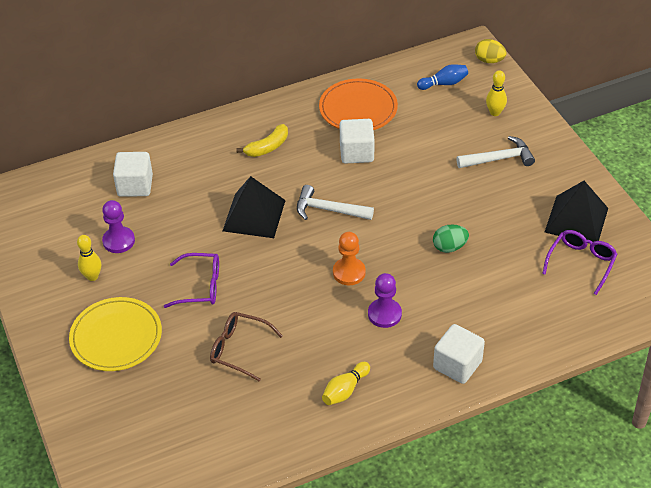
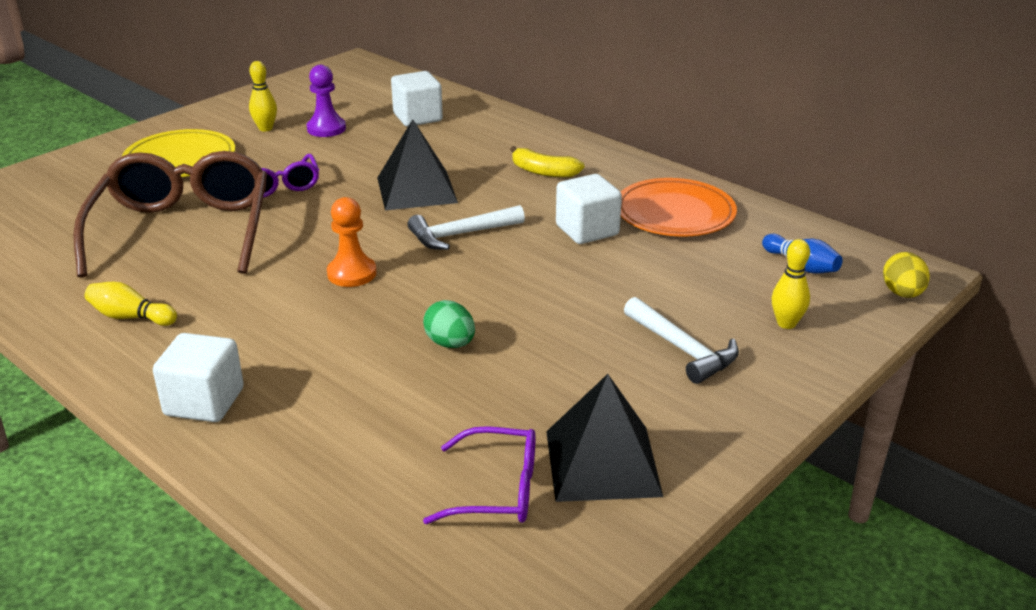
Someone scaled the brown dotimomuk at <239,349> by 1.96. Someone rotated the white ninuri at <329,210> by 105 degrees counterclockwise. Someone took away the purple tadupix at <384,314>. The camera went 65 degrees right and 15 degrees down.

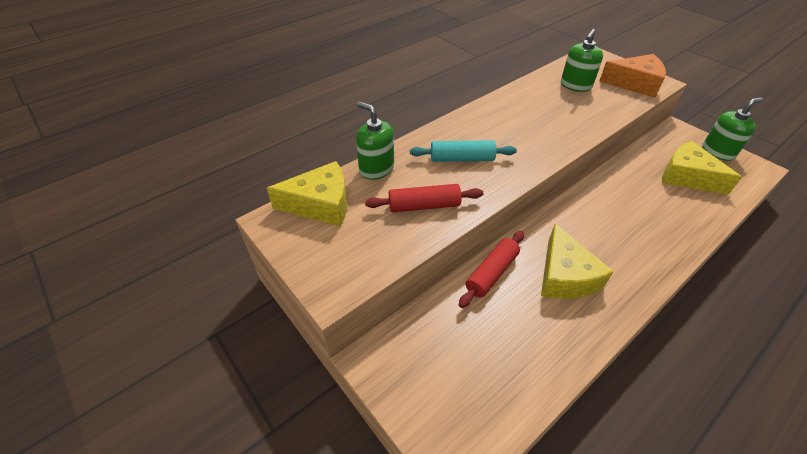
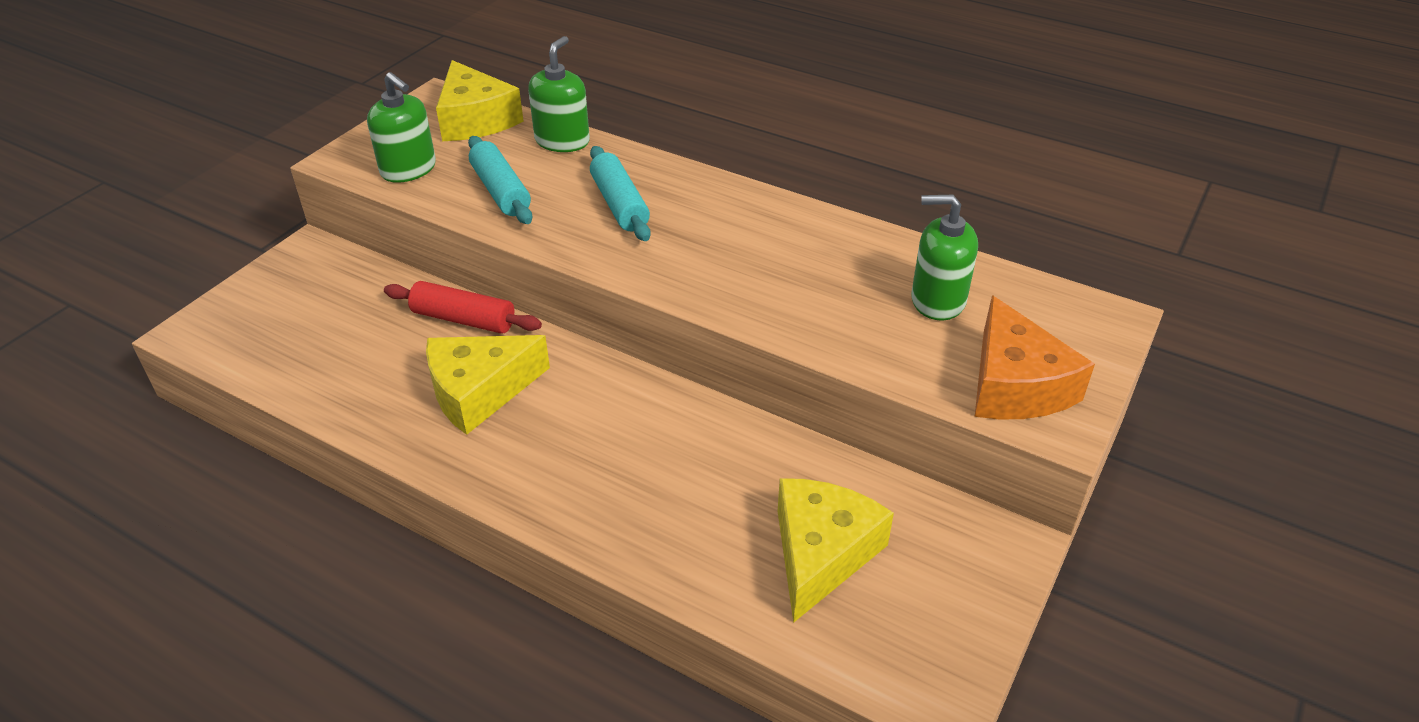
Someone repainted the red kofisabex at <424,206>, which became the turquoise kofisabex at <500,191>. Someone carried the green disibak from <718,152> to <408,169>. The camera went 70 degrees right and 5 degrees down.

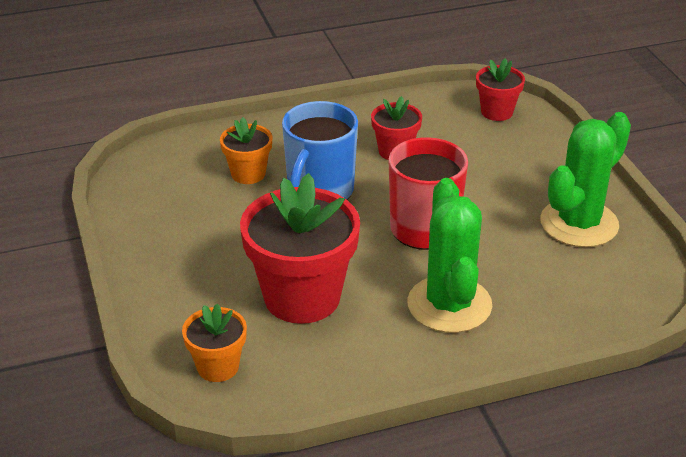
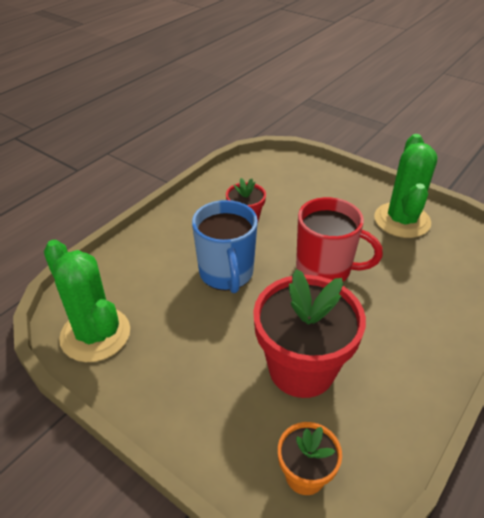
Someone took away the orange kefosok at <248,174>. Someone carried the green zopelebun from <449,305> to <95,334>. Someone took away the red kefosok at <497,112>. The camera went 35 degrees left and 5 degrees up.

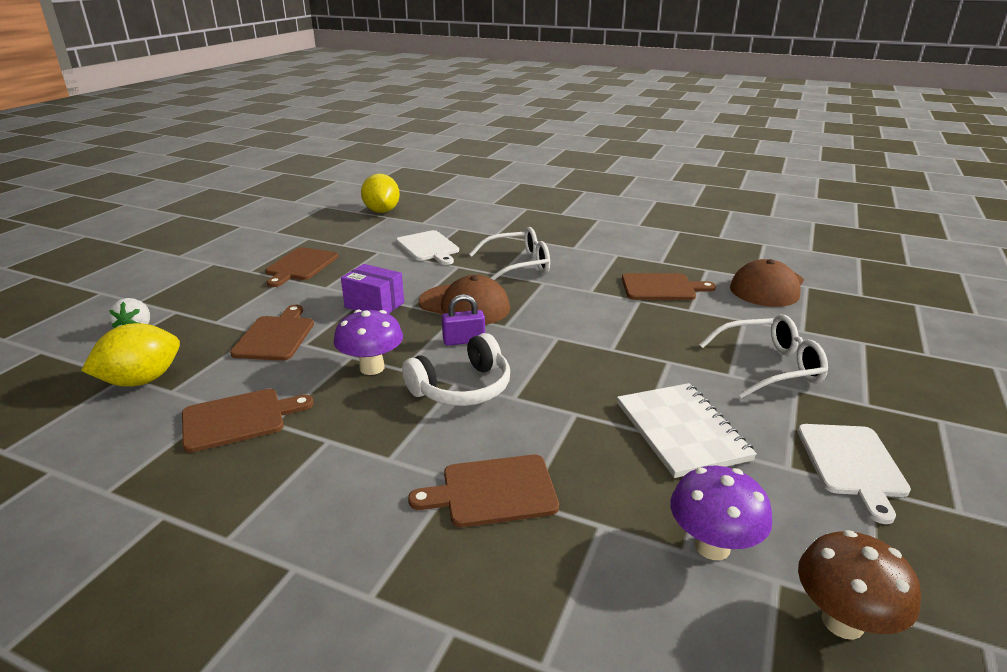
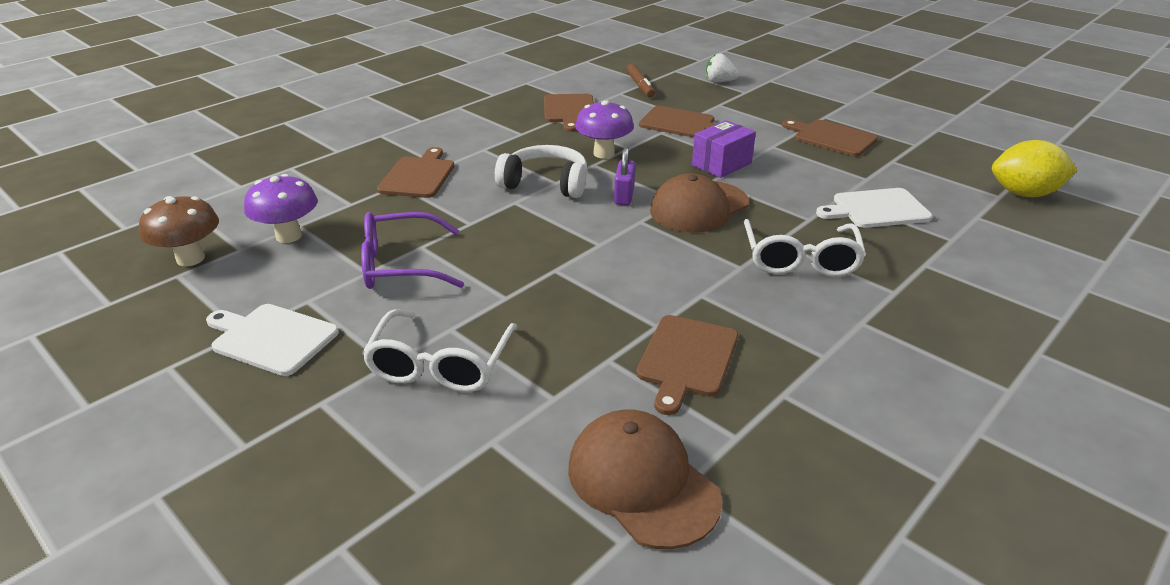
Someone swapped the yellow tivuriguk at <142,380> for the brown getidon at <640,86>. Someone rotated the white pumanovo at <462,388> by 120 degrees clockwise. Someone swapped the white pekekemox at <681,431> for the purple dotimomuk at <400,265>. The camera went 110 degrees right and 5 degrees up.

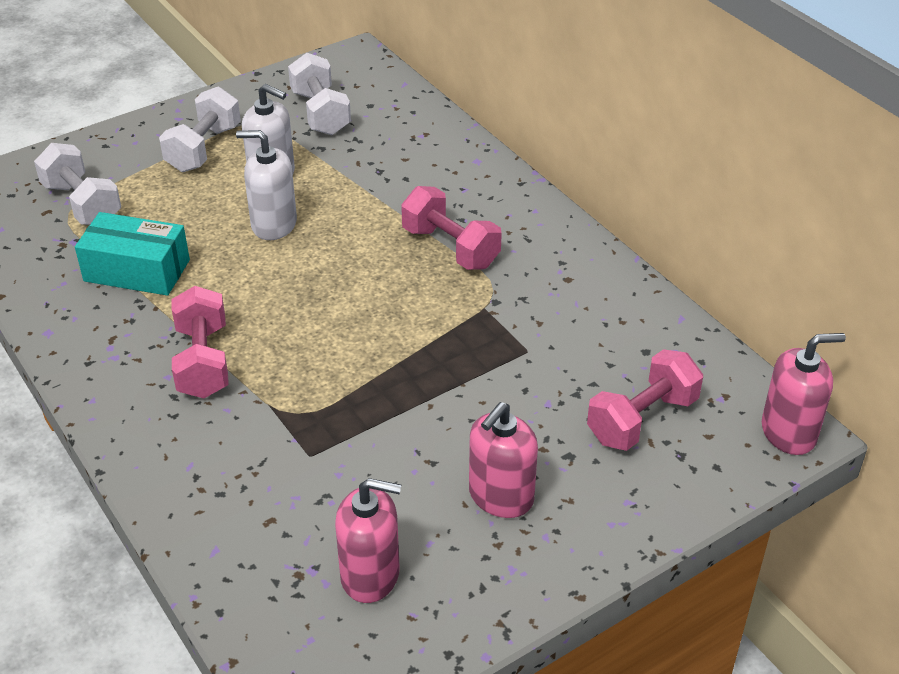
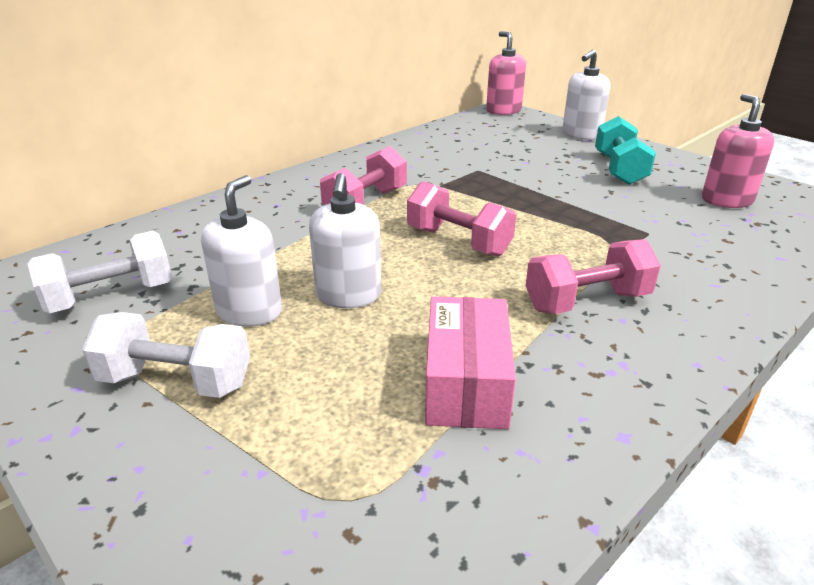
Someone took away the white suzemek at <82,204>. Someone repainted the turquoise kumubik at <137,270>, which became the pink kumubik at <466,383>. Someone swapped the pink disibak at <501,496> for the turquoise suzemek at <619,169>. Someone carried the pink suzemek from <642,419> to <458,242>. Someone put down the white disibak at <581,134>. The camera went 100 degrees left and 10 degrees down.

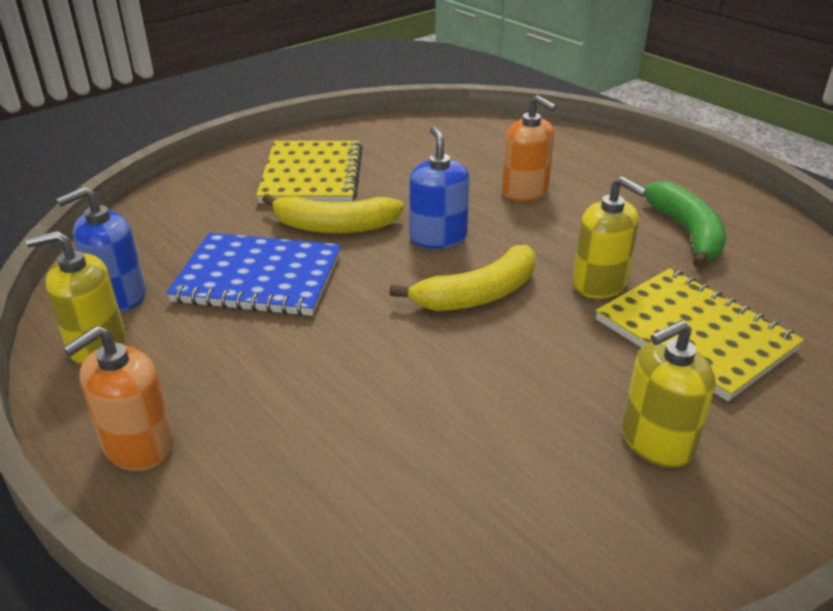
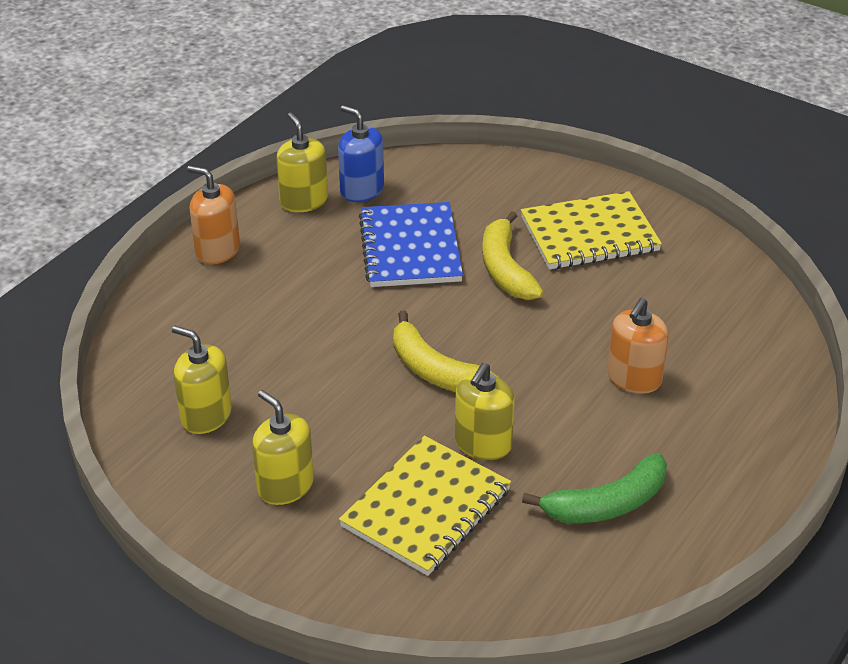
Someone took away the blue disibak at <438,237>. Someone put down the yellow disibak at <206,416>. The camera went 75 degrees right and 5 degrees up.

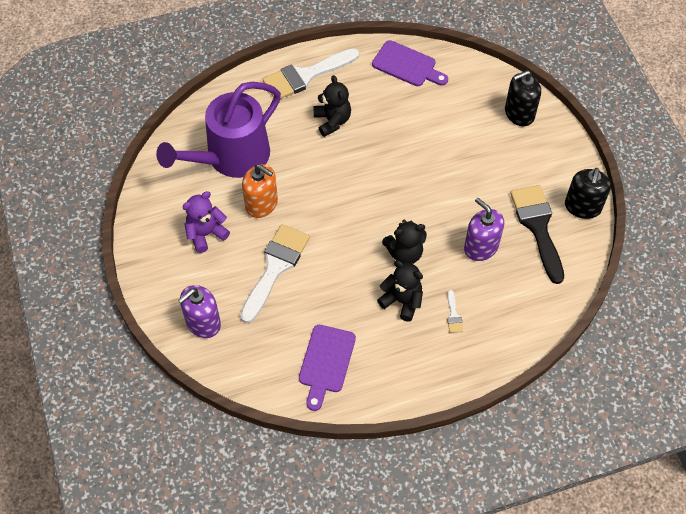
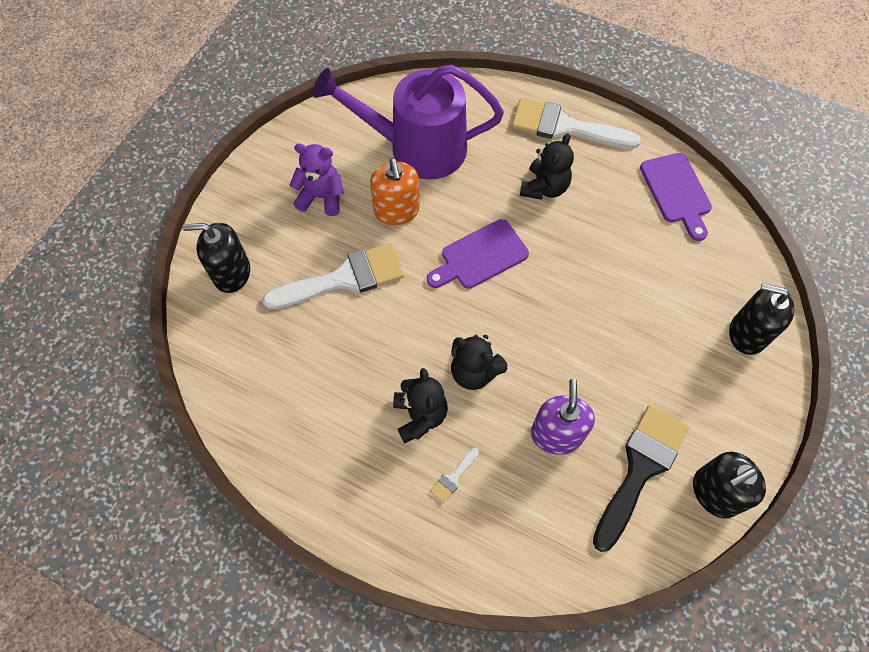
Someone repainted the purple disibak at <203,323>, which became the black disibak at <231,273>. Someone carried the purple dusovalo from <326,362> to <480,256>. The camera went 45 degrees right and 5 degrees up.

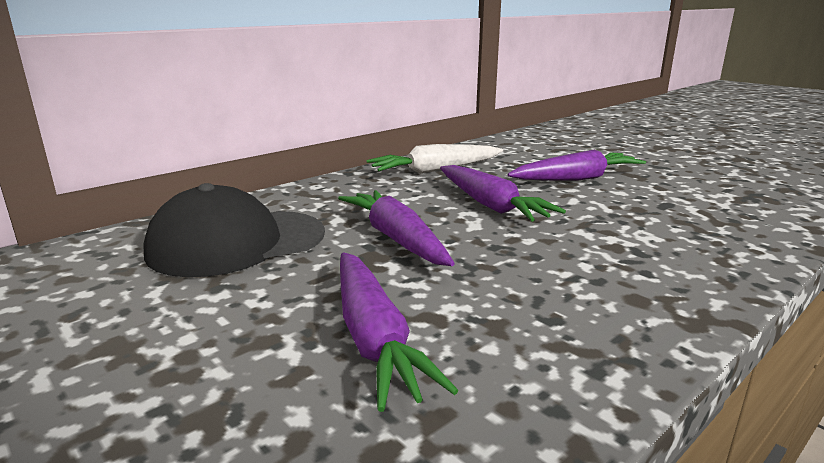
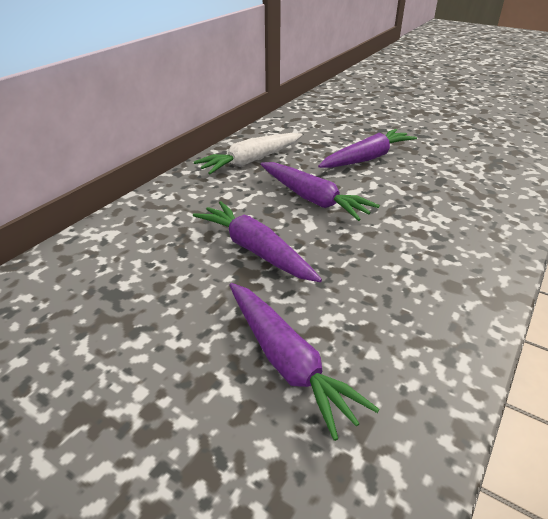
Someone took away the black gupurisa at <237,243>. The camera went 15 degrees left and 15 degrees up.

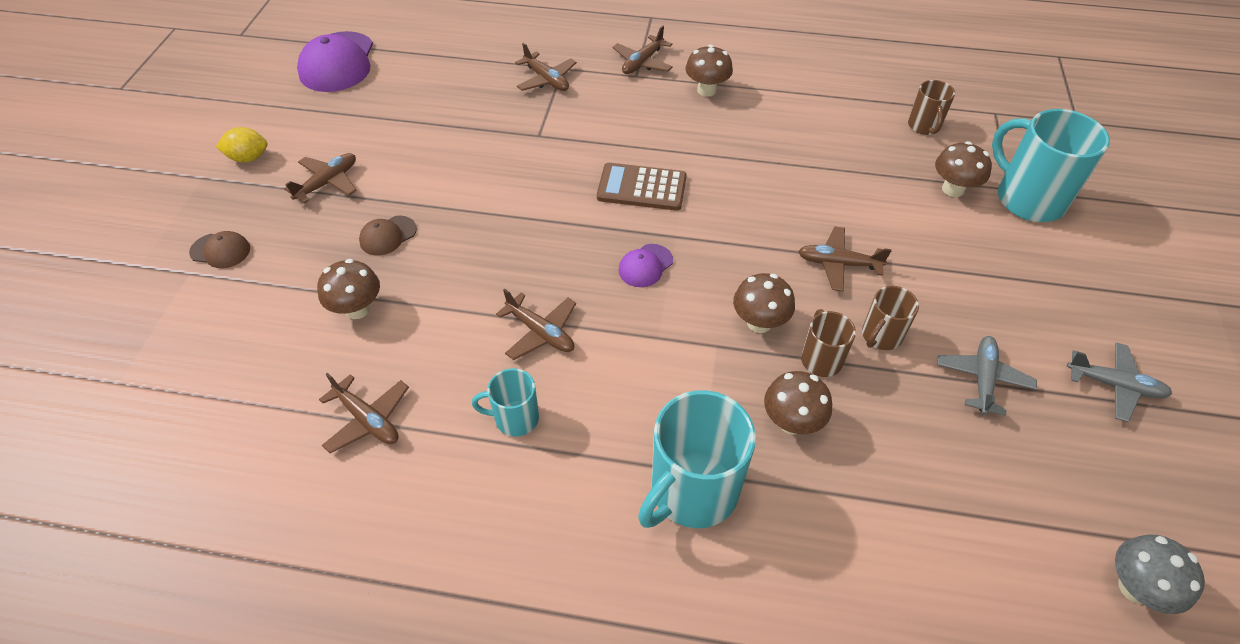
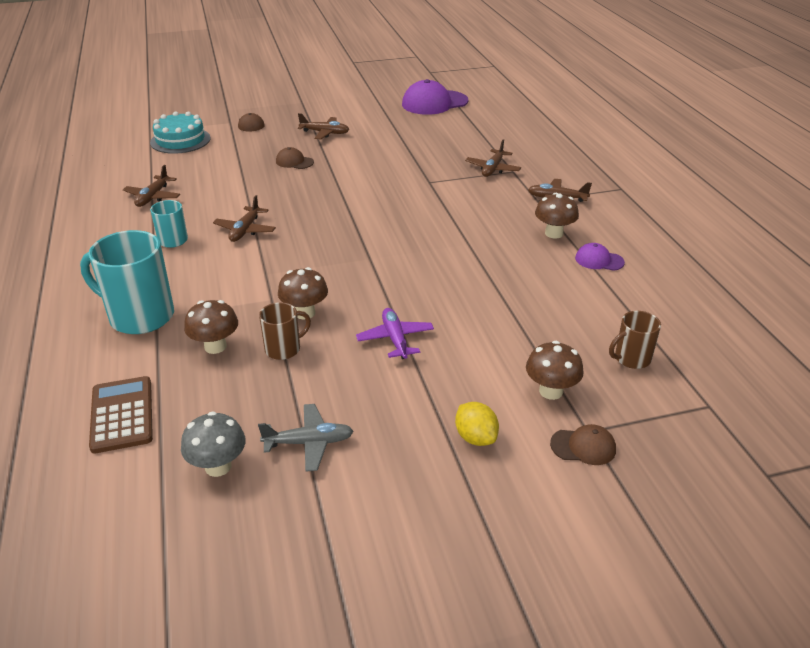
Someone carried the yellow tivuriguk from <248,158> to <475,437>. Someone took away the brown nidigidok at <357,309>. Someone carried the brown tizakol from <641,188> to <122,415>. Someone carried the purple gupurisa from <645,266> to <599,260>. Someone repainted the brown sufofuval at <838,264>, which became the purple sufofuval at <395,339>. Someone took away the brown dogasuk at <880,336>. Someone swapped the turquoise dogasuk at <1028,199> for the brown gupurisa at <583,447>. Someone took away the grey sufofuval at <1114,385>. Someone carried the grey nidigidok from <1135,588> to <218,466>. Someone put down the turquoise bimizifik at <180,140>. The camera went 65 degrees right and 15 degrees down.

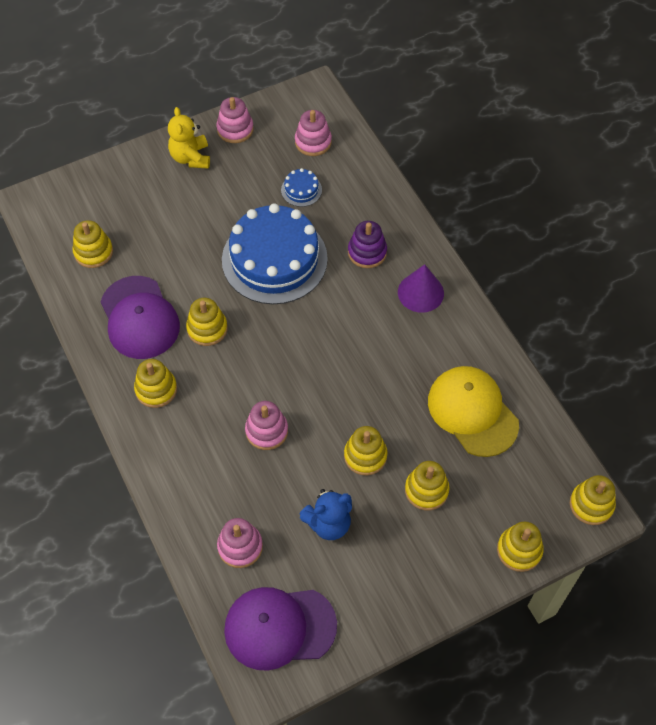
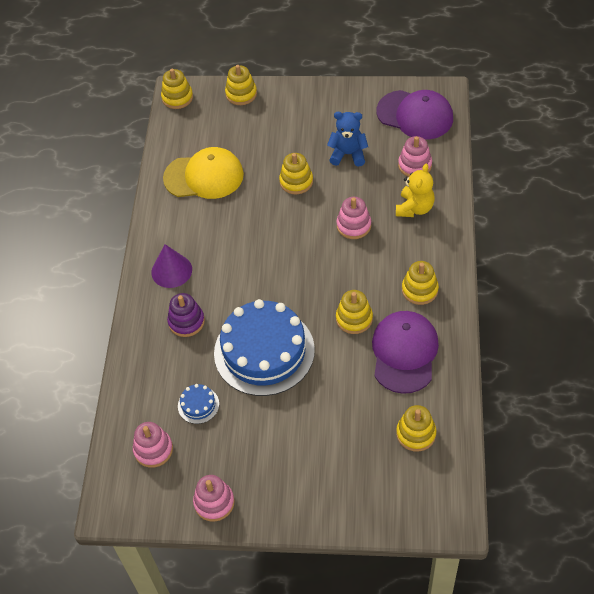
Someone carried the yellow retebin from <191,157> to <414,208>. Someone took away the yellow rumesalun at <426,490>. Someone rotated the yellow gupurisa at <472,412> by 90 degrees counterclockwise. The camera went 145 degrees left and 5 degrees down.

